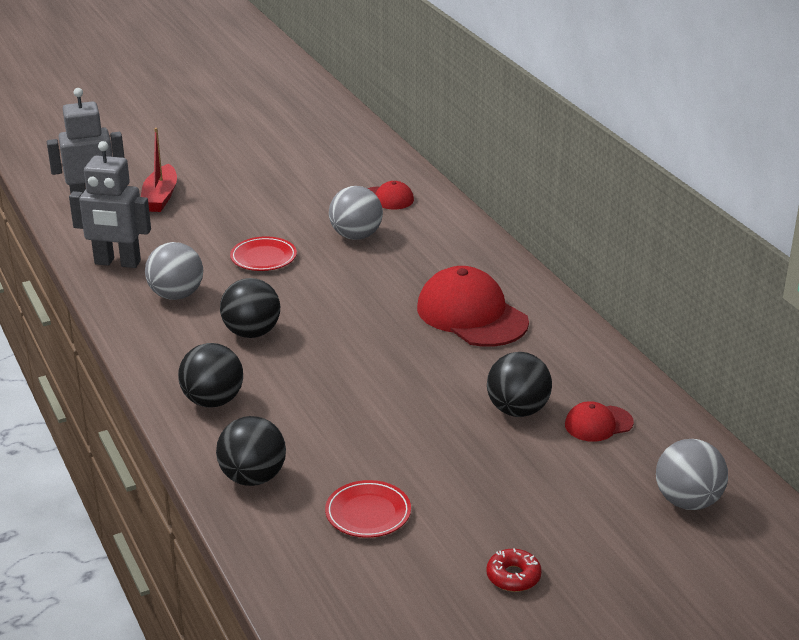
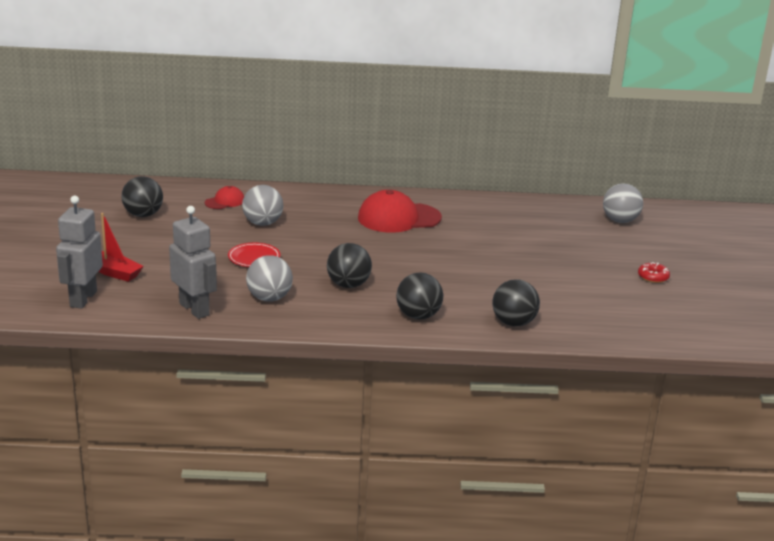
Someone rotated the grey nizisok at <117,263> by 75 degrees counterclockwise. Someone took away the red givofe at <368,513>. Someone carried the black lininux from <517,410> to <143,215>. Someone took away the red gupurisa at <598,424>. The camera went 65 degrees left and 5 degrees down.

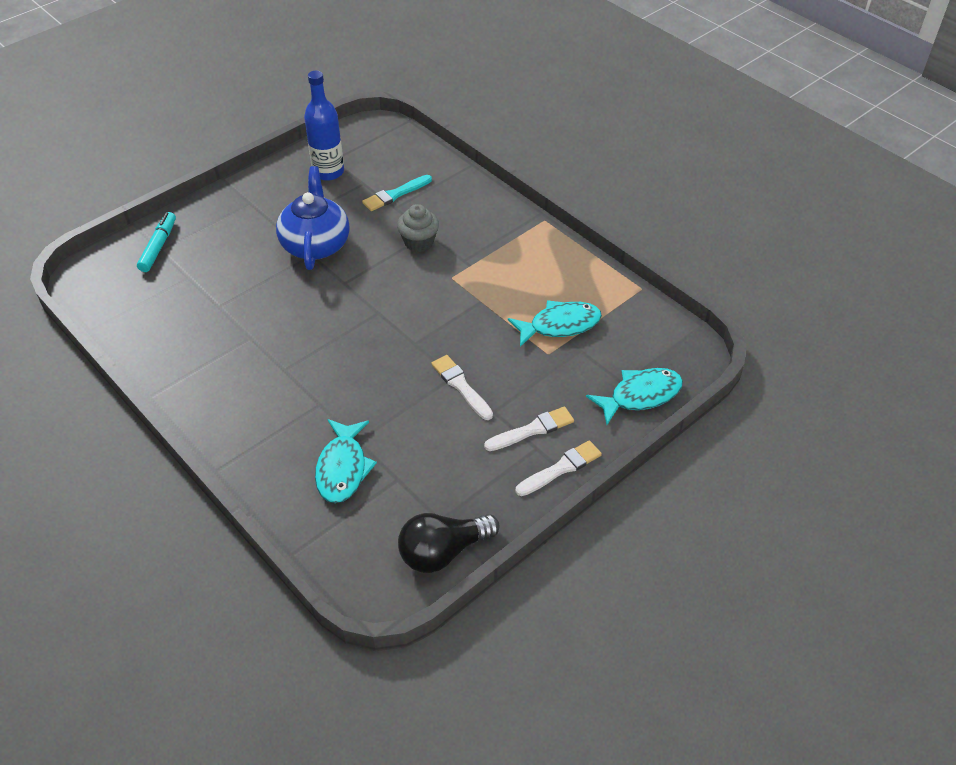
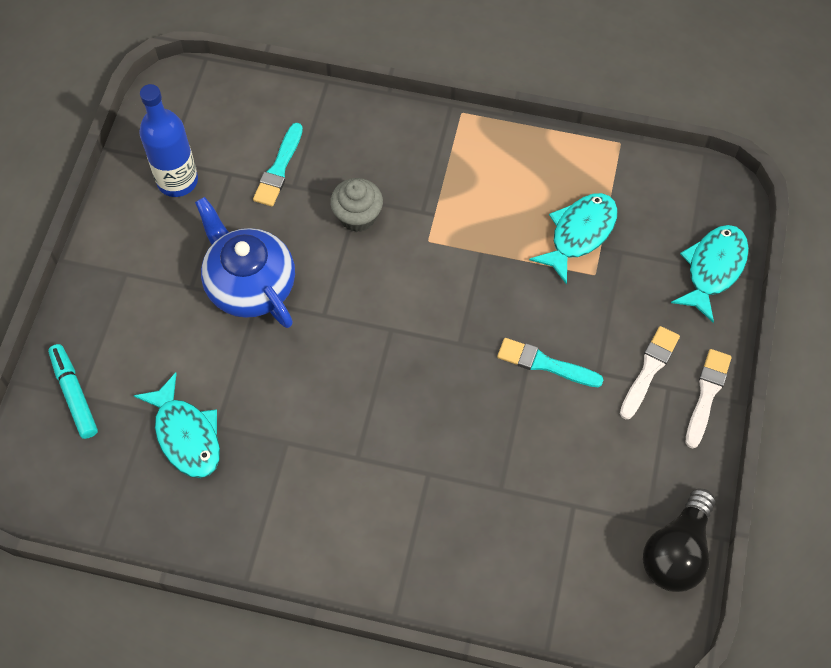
Someone carried the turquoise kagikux from <343,468> to <186,435>. Someone repainted the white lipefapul at <461,386>, which became the turquoise lipefapul at <545,364>. The camera went 35 degrees left and 15 degrees up.

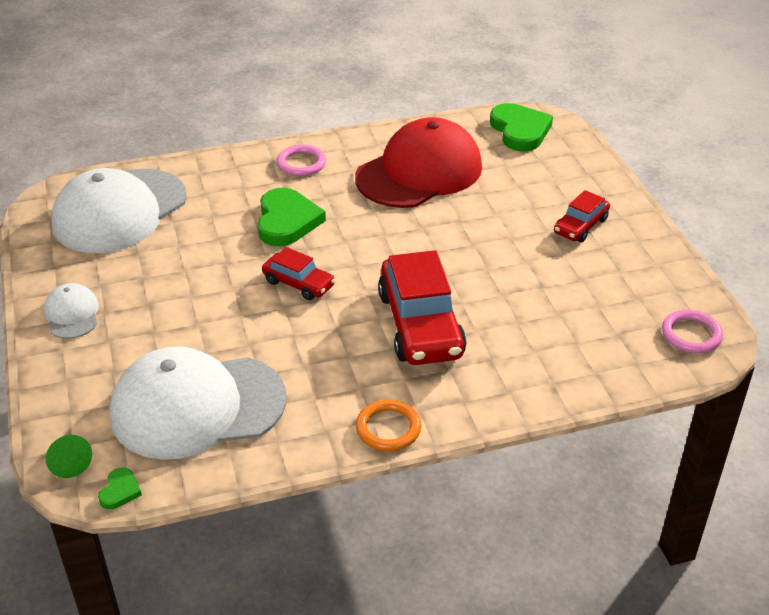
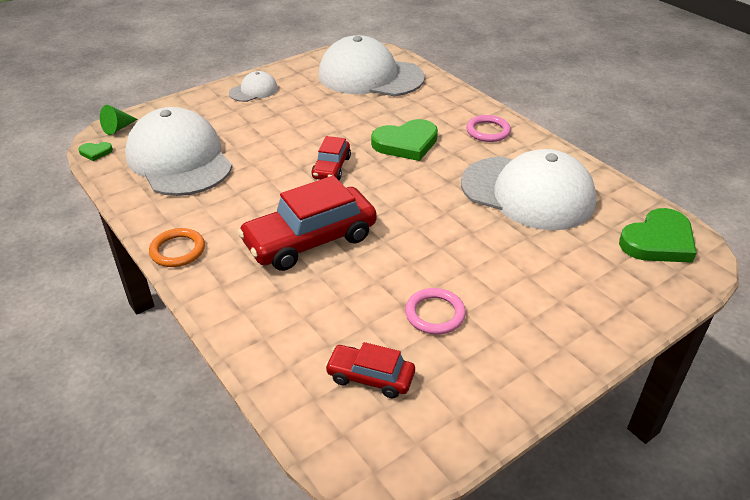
Someone repainted the red gupurisa at <419,172>, which became the white gupurisa at <527,193>. Someone carried the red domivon from <580,226> to <370,377>. Someone carried the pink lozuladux from <691,334> to <435,314>. The camera went 70 degrees right and 0 degrees up.

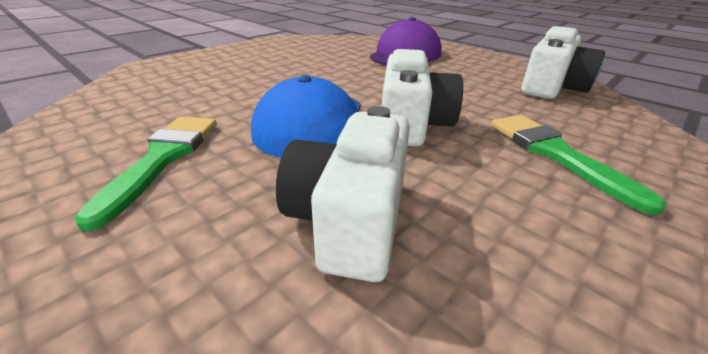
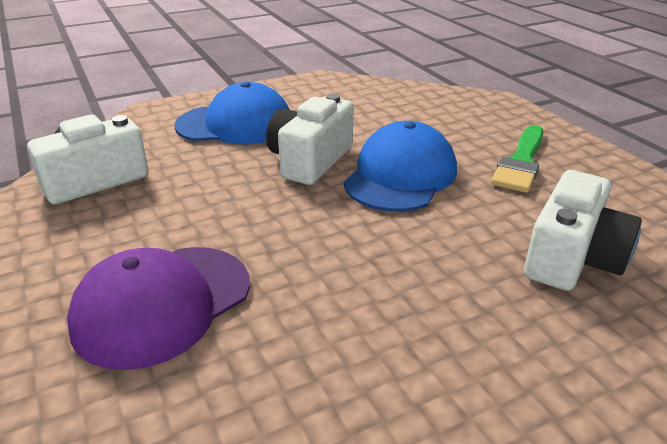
Someone carried the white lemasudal from <350,219> to <572,258>. Someone swapped the green lipefapul at <555,154> for the blue gupurisa at <235,124>. The camera went 160 degrees left and 0 degrees up.

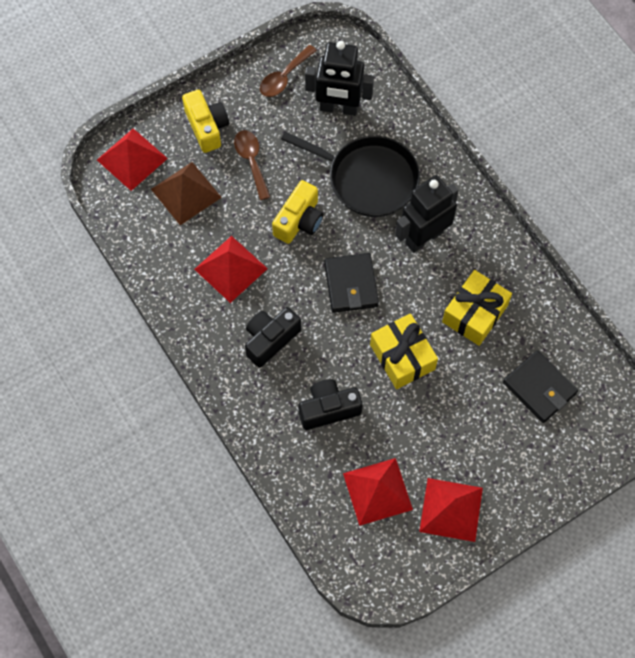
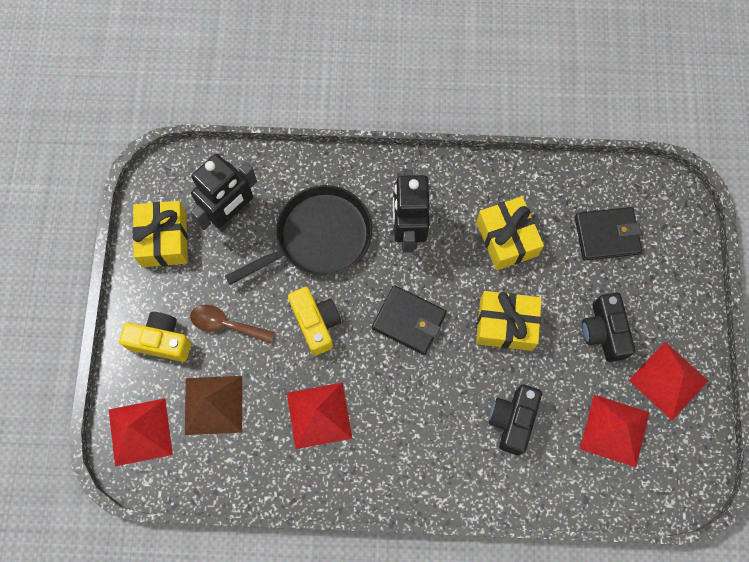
Someone carried the black lemasudal from <270,340> to <604,332>. Someone swapped the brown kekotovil at <284,77> for the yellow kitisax at <164,239>. The camera went 55 degrees left and 5 degrees up.

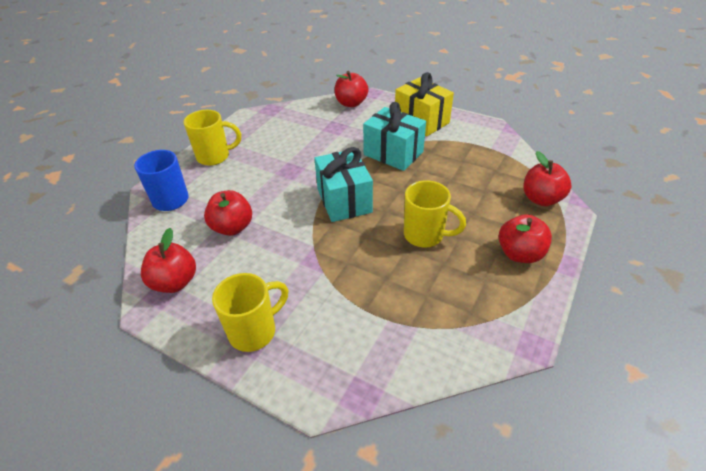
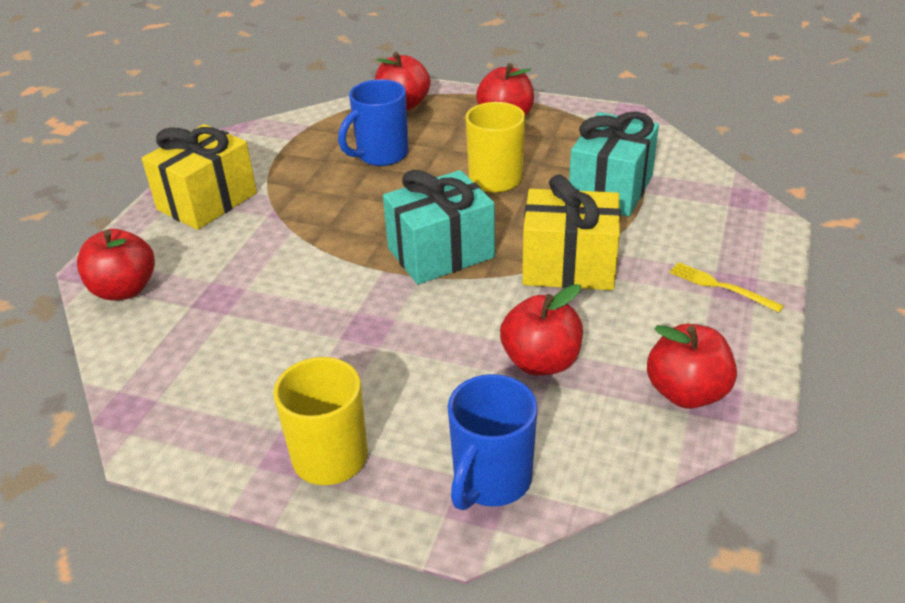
Someone swapped the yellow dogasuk at <254,331> for the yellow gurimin at <720,286>. Someone carried the turquoise kitisax from <393,153> to <610,189>. Someone put down the blue dogasuk at <380,155>. Someone put down the yellow kitisax at <569,266>. The camera went 100 degrees left and 5 degrees down.

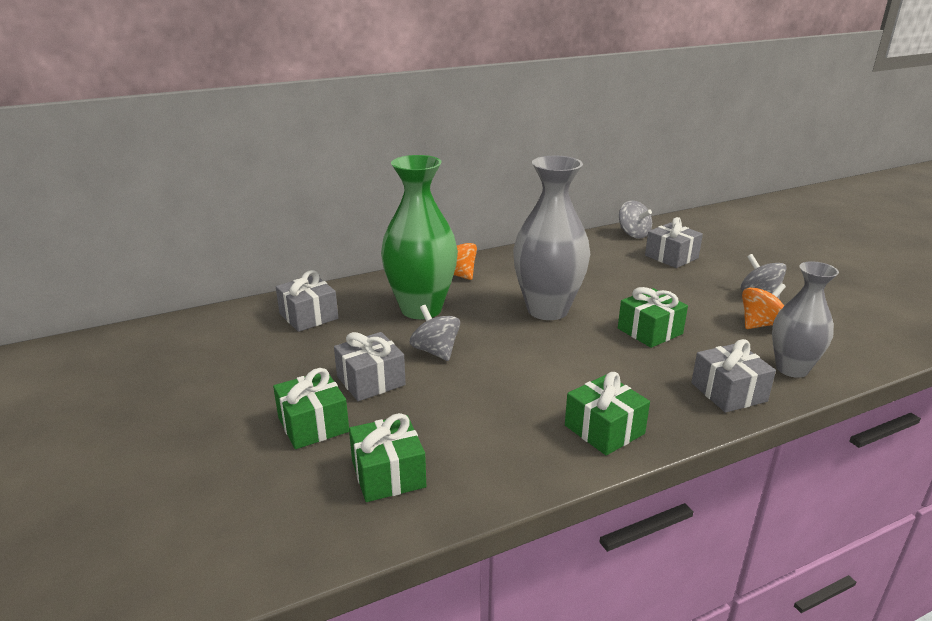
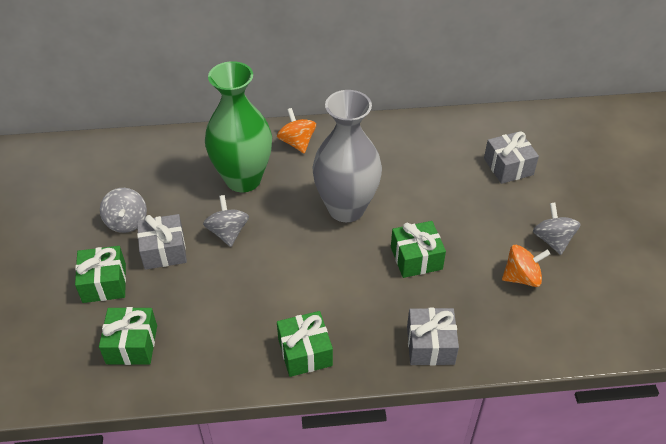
Someone took away the grey kitisax at <308,316>. Someone carried the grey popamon from <633,234> to <127,222>. Someone took away the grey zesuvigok at <791,369>. The camera went 20 degrees right and 20 degrees up.

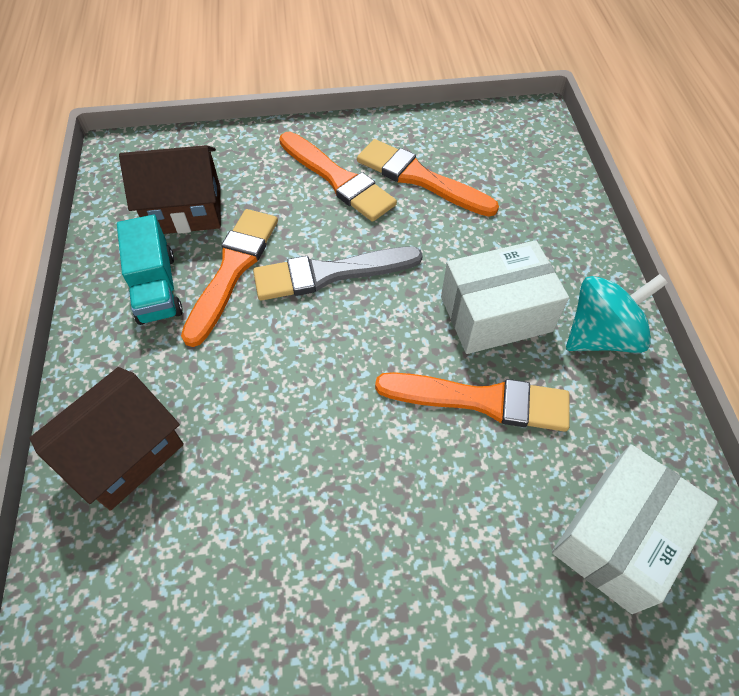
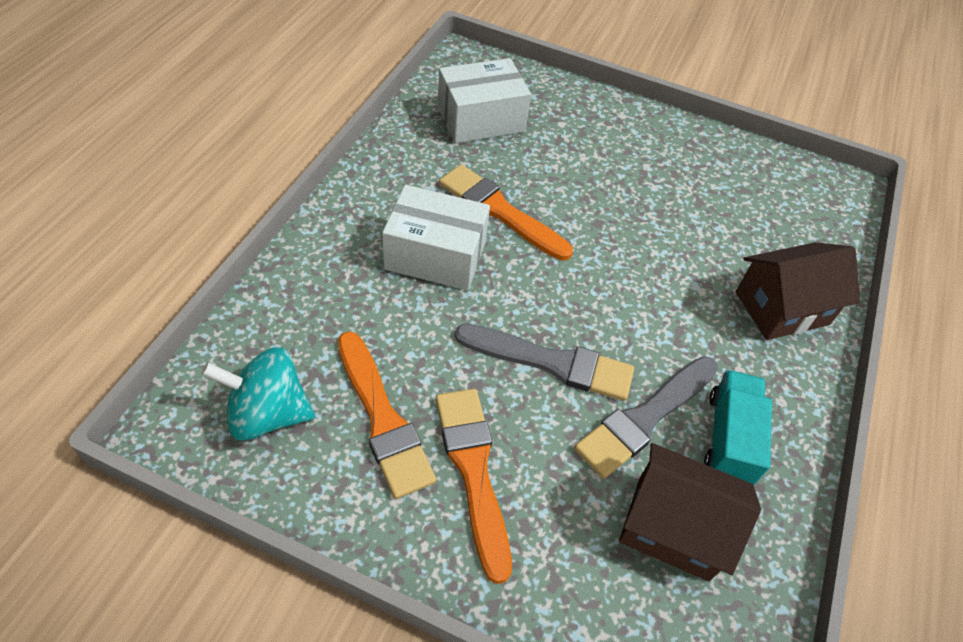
Someone repainted the orange lipefapul at <233,269>, which became the grey lipefapul at <645,418>. Someone carried the turquoise popamon from <601,335> to <267,413>. The camera went 155 degrees left and 5 degrees down.

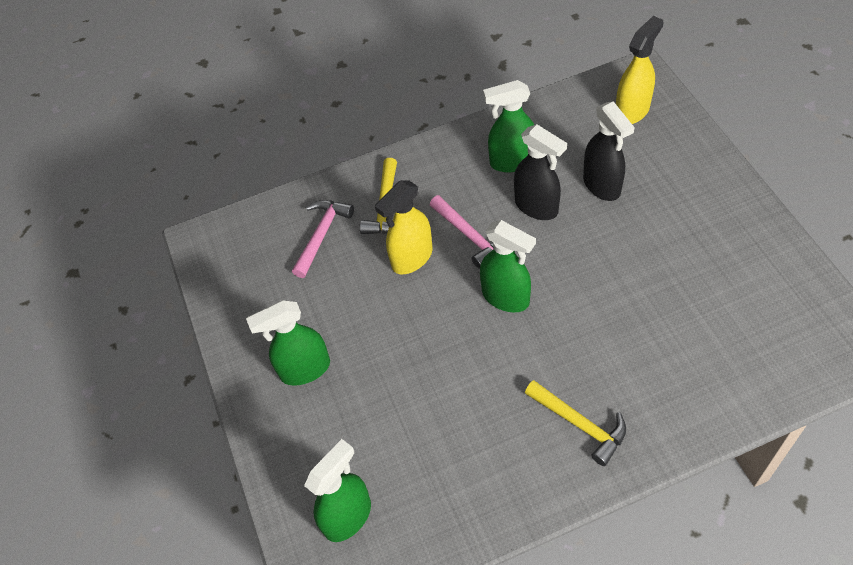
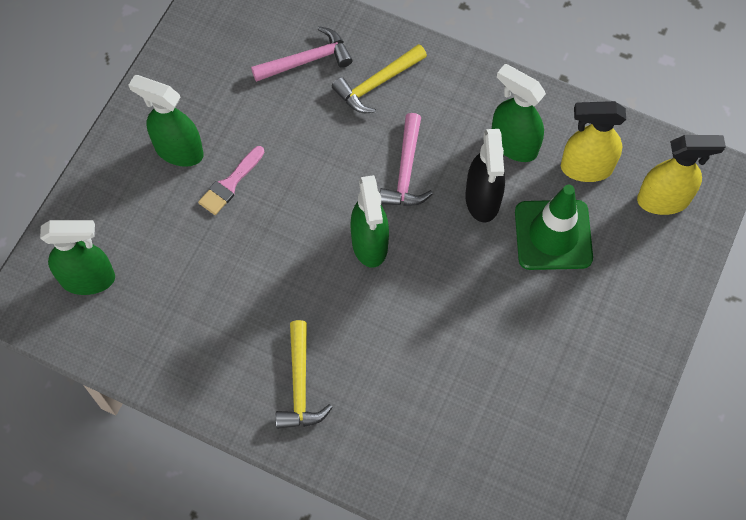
Someone carried the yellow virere from <411,258> to <586,168>. Someone swapped the black virere at <602,185> for the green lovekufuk at <553,235>. Someone put down the pink lipefapul at <230,184>. The camera went 40 degrees right and 10 degrees up.

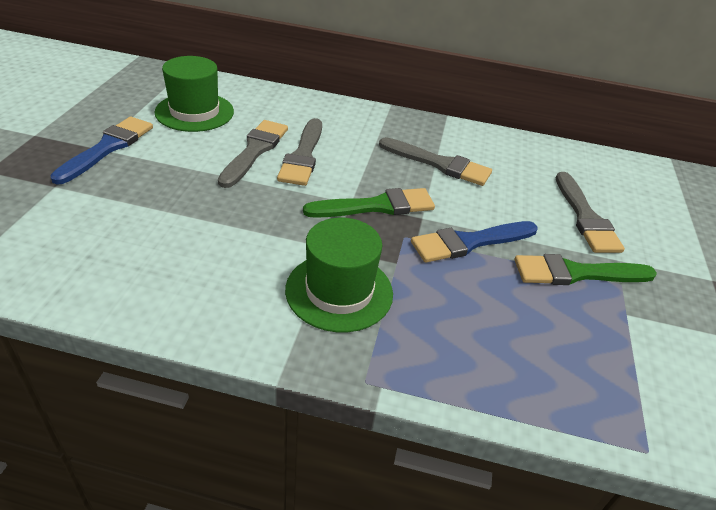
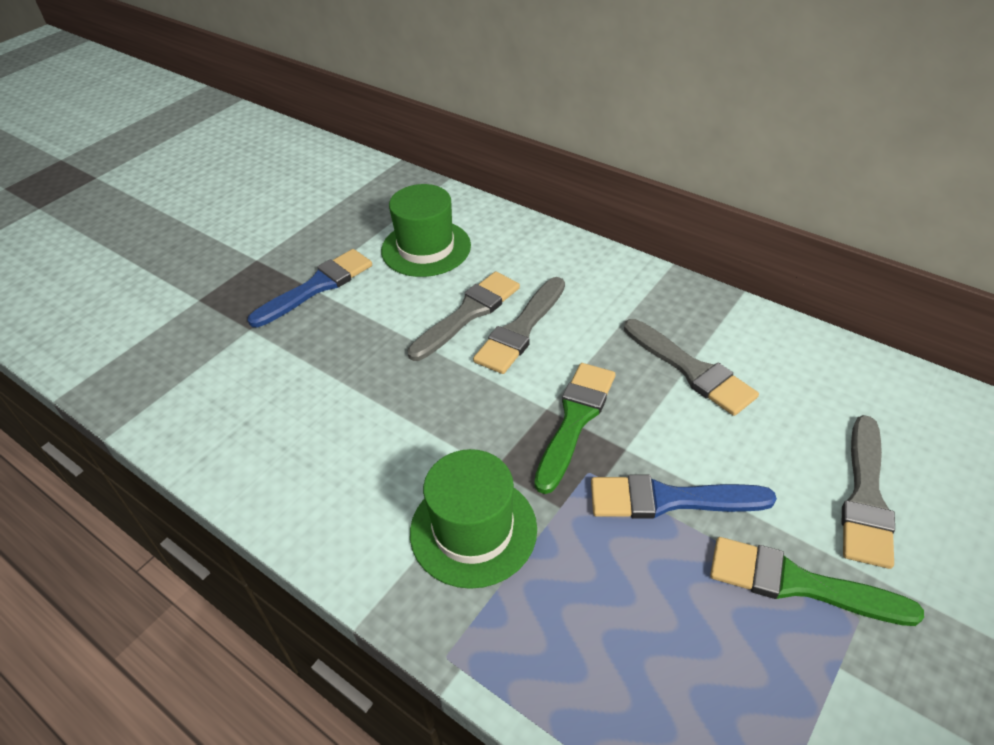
Someone rotated the green lipefapul at <376,206> by 75 degrees counterclockwise. The camera went 30 degrees right and 5 degrees up.

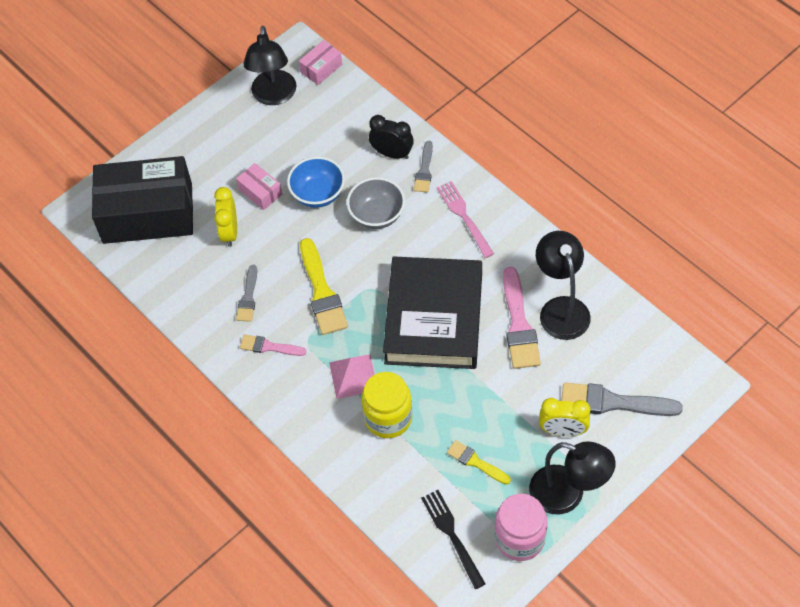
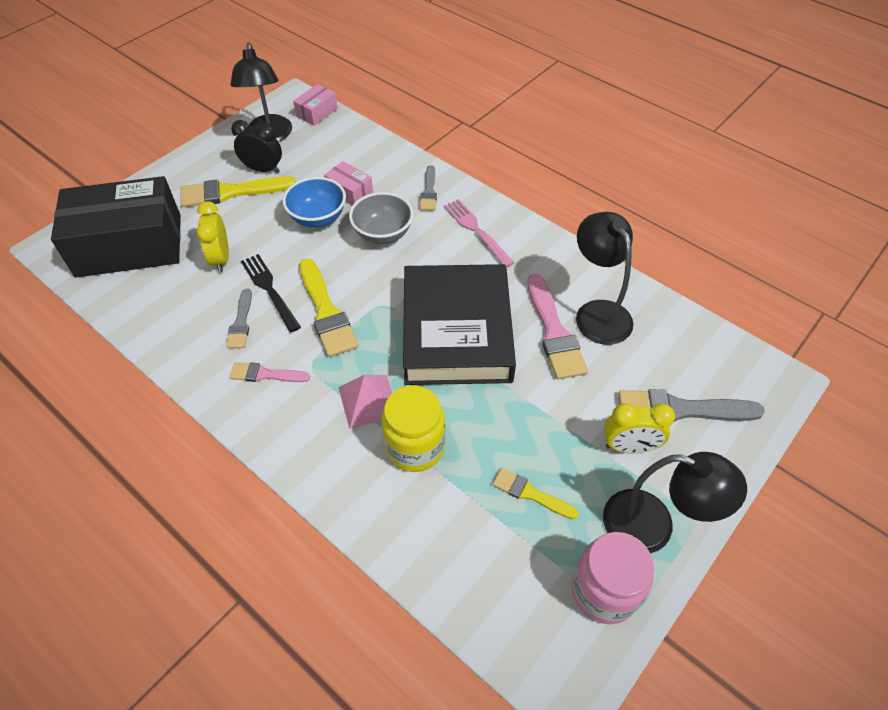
Someone carried the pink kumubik from <260,192> to <350,191>. Someone carried the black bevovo from <392,154> to <263,169>. Someone carried the black gurimin from <452,535> to <269,290>. Someone put down the yellow lipefapul at <231,192>. The camera went 10 degrees left and 5 degrees down.

